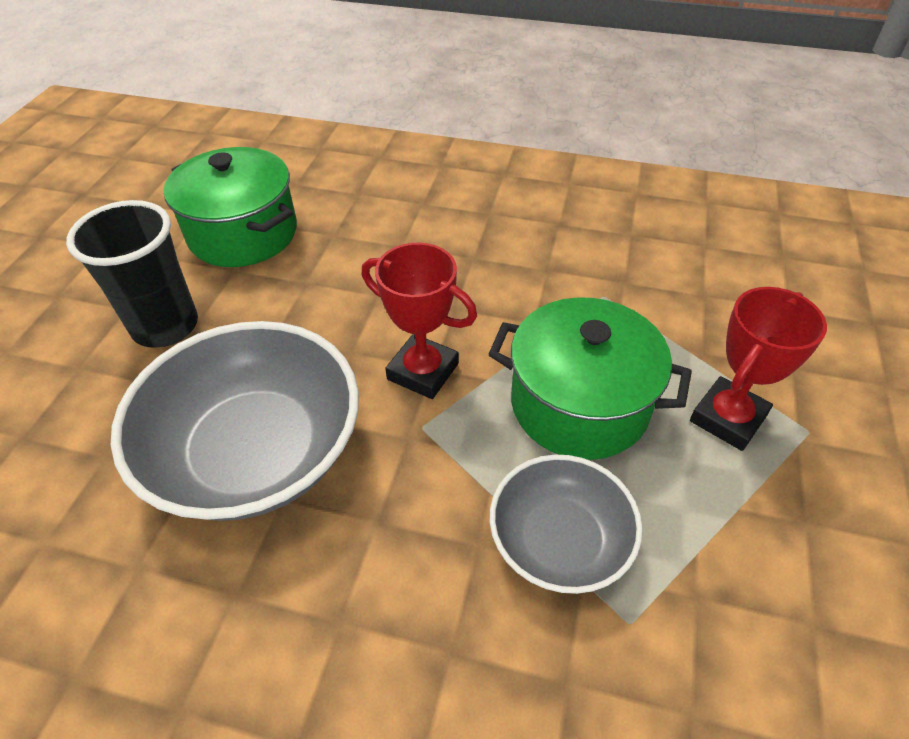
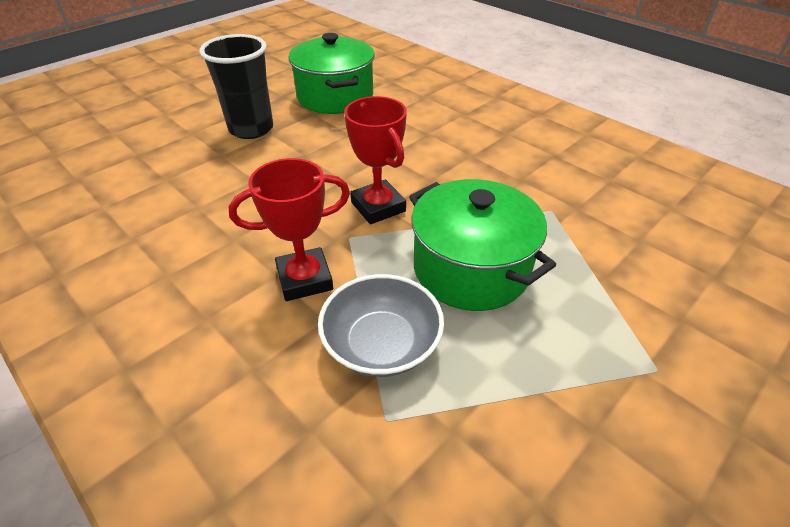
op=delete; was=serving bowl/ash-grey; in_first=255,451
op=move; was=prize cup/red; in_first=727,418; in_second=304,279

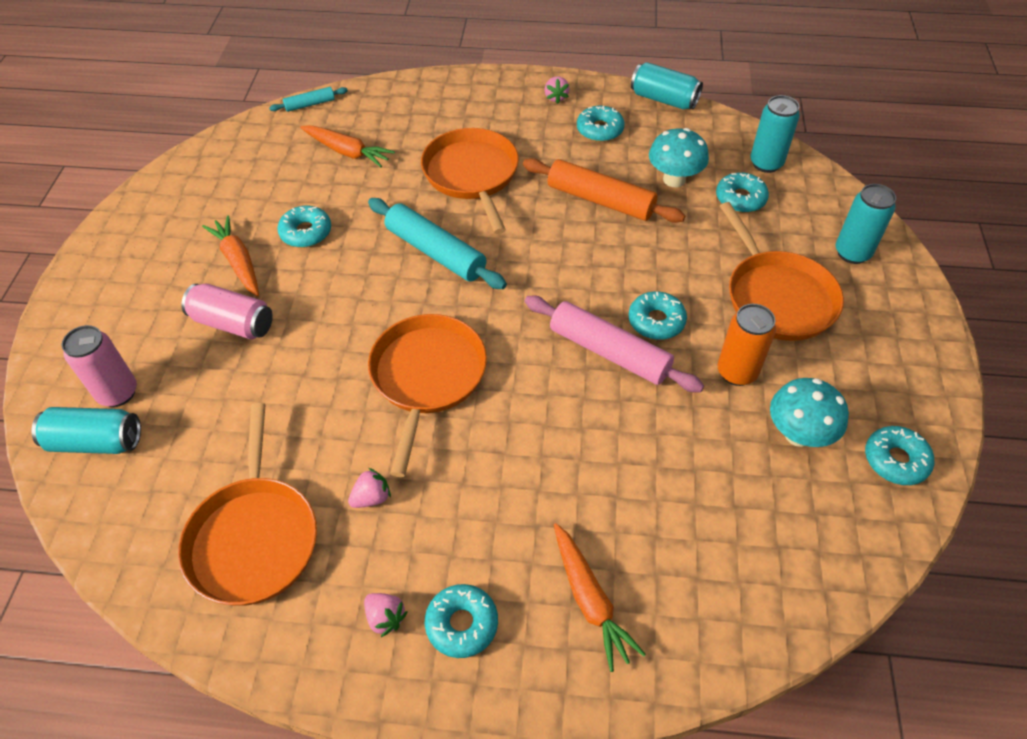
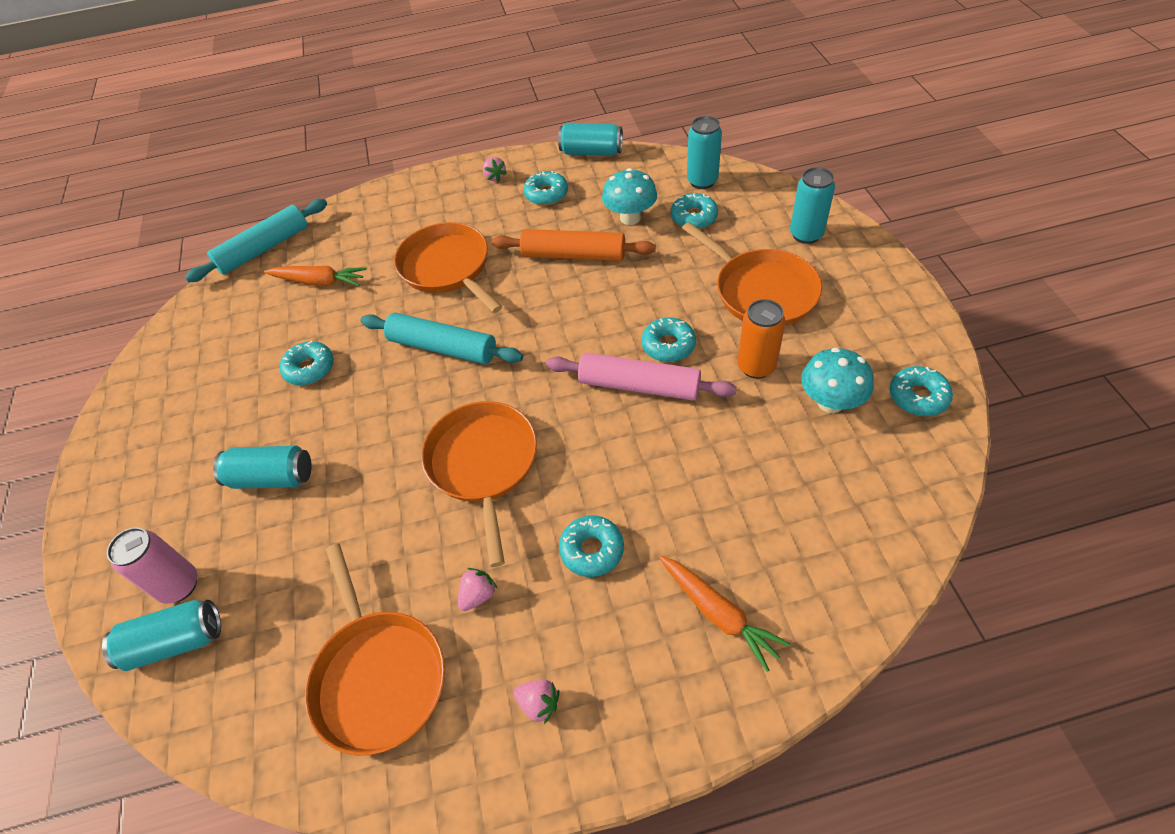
op=recolor; was=can/rosy; now=can/turquoise; in_first=233,323; in_second=272,477
op=delete; was=toy carrot/orange-coloured; in_first=238,262
op=resize; was=pastry roller/turquoise; in_first=310,104; in_second=264,249; ratio=1.97
op=move; was=glazed donut/turquoise; in_first=462,624; in_second=592,550

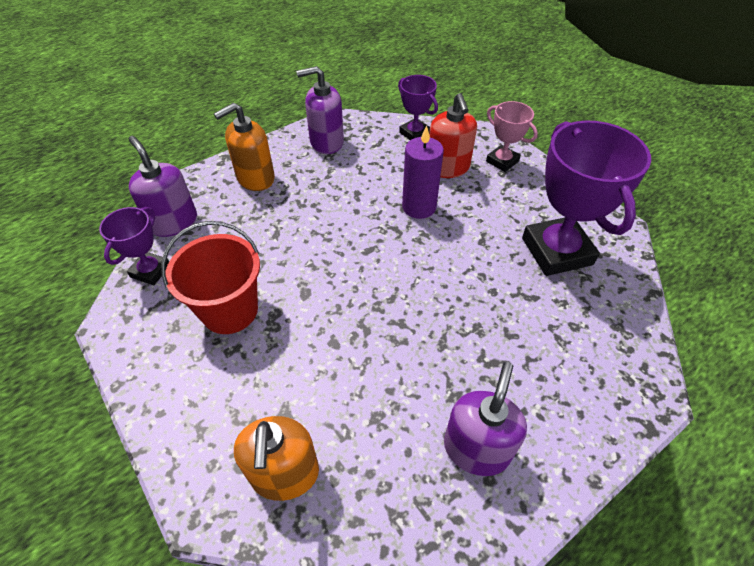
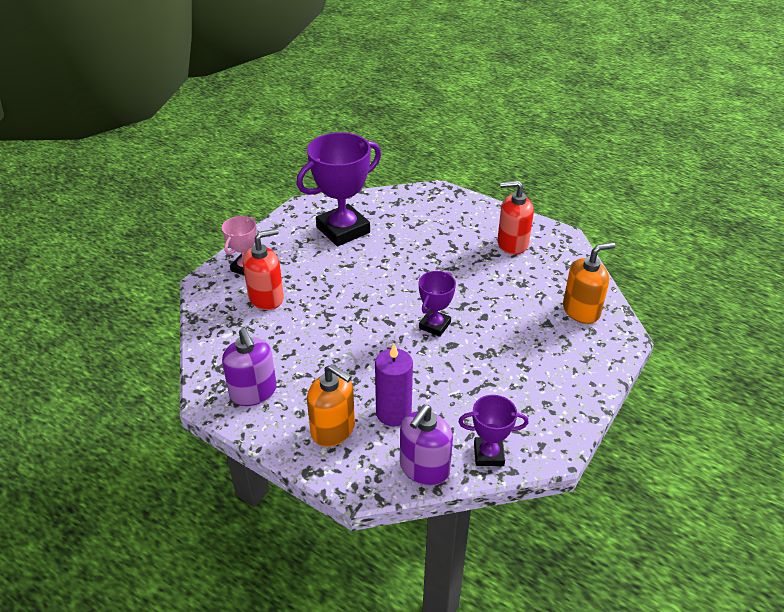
op=delete; was=pail/red; in_first=230,310
op=move; was=prize cup/royal purple; in_first=414,133; in_second=435,325
op=move; was=wax candle/royal purple; in_first=419,207; in_second=393,413
op=recolor; was=pump bottle/royal purple; now=pump bottle/red; in_first=476,449; in_second=512,244

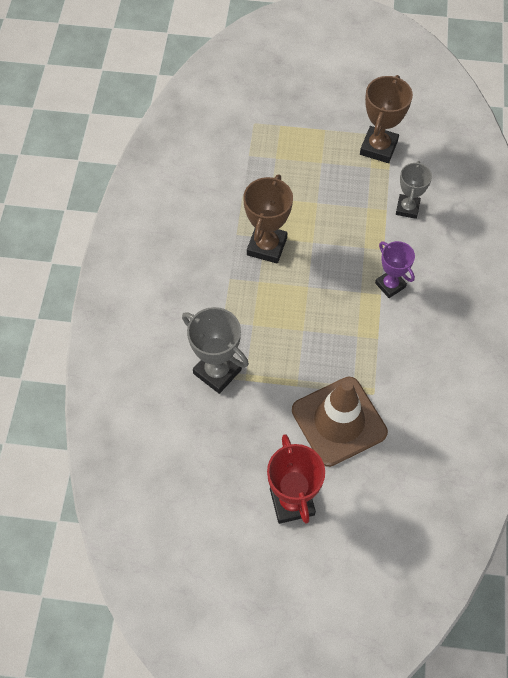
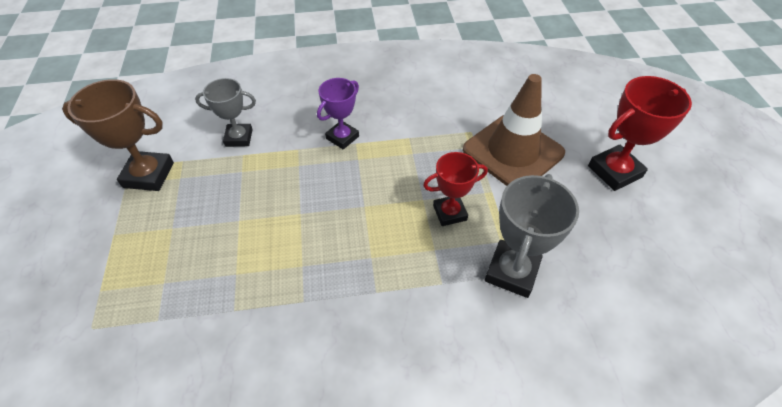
op=delete; was=prize cup/russet; in_first=266,246
op=insert; now=prize cup/red; in_second=449,213

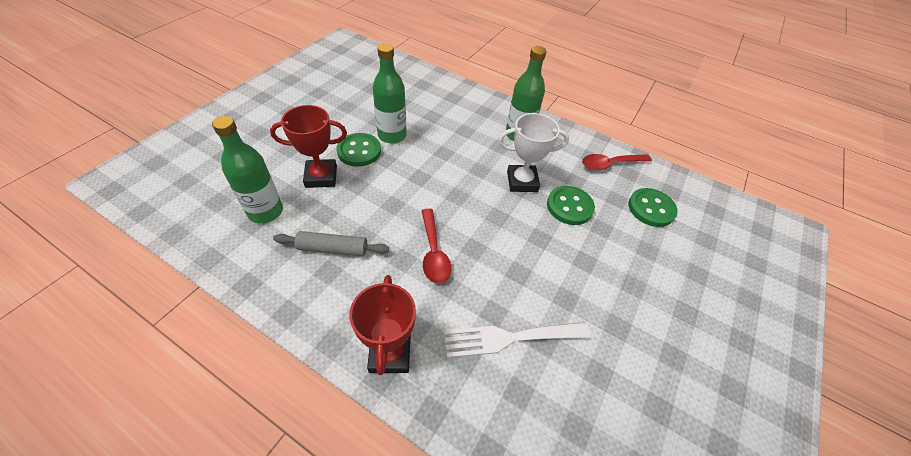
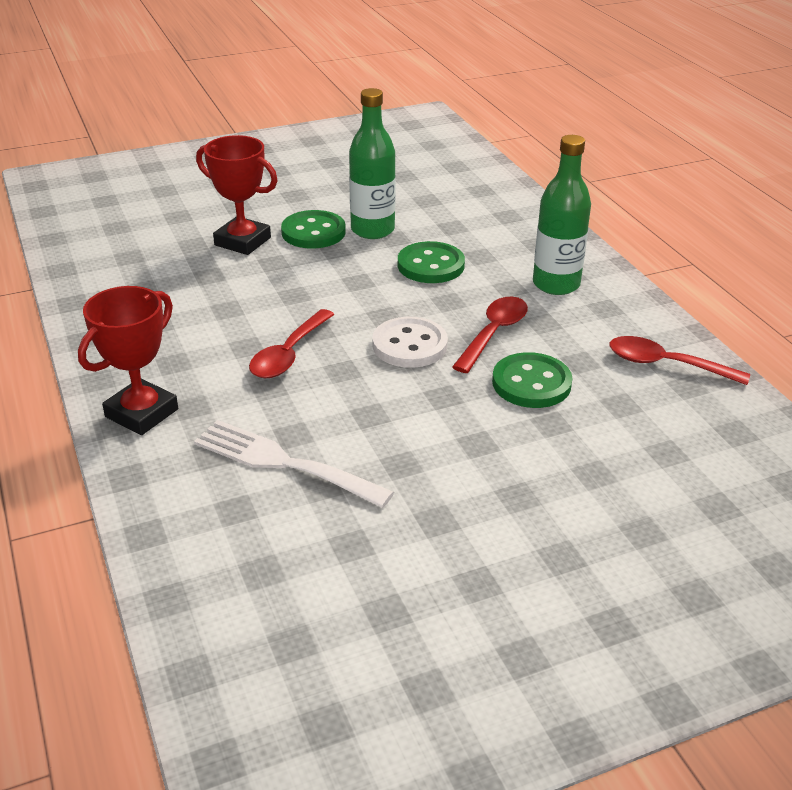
op=delete; was=drink bottle/leaf-green; in_first=265,211
op=delete; was=pastry roller/ash-grey; in_first=333,248
op=replace; was=prize cup/pure white; now=teaspoon/red; in_first=522,181; in_second=494,333
op=move; was=shirt button/leaf-green; in_first=651,208; in_second=430,265
op=insert; now=shirt button/pure white; in_second=409,345

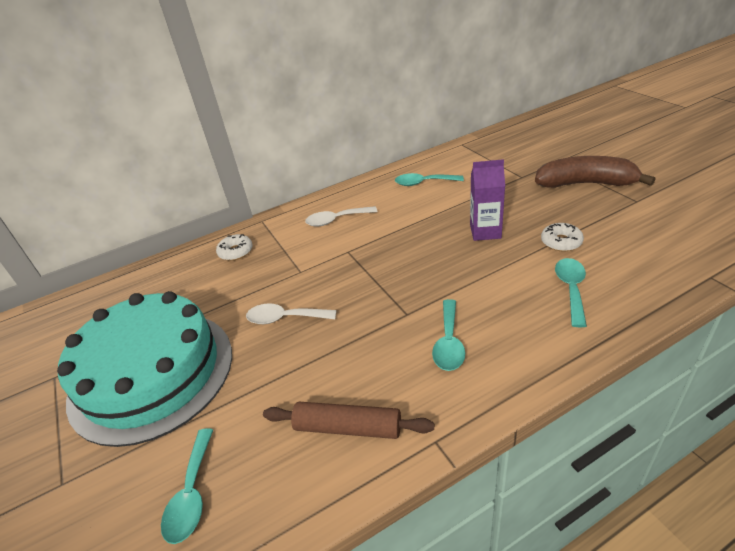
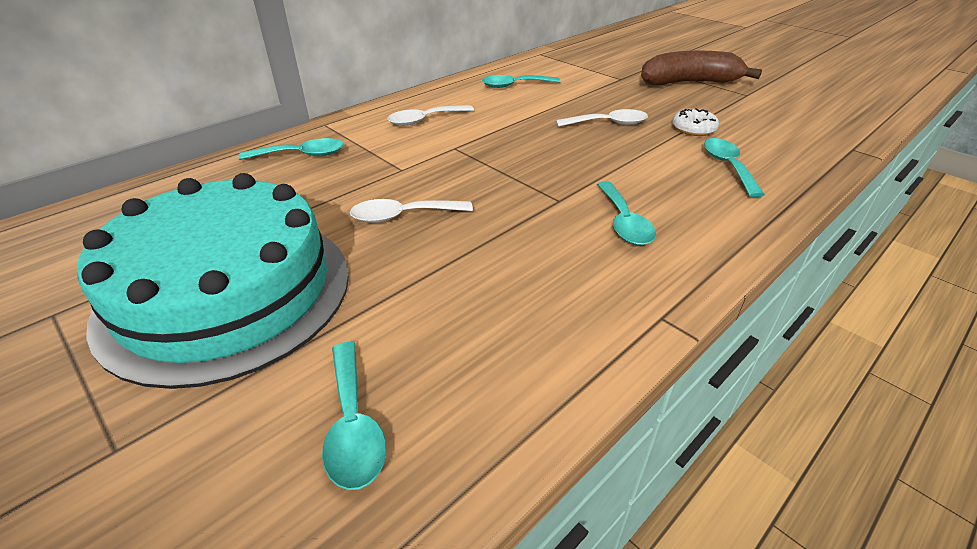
op=replace; was=glazed donut/pure white; now=teaspoon/turquoise; in_first=236,252; in_second=301,155
op=delete; was=pastry roller/russet; in_first=348,427
op=replace; was=carton/royal purple; now=teaspoon/pure white; in_first=485,232; in_second=608,124

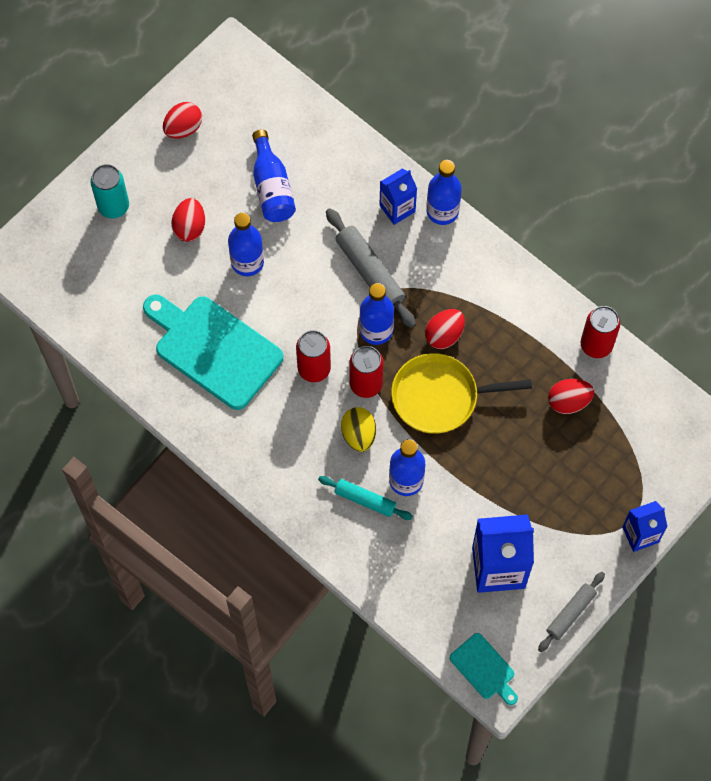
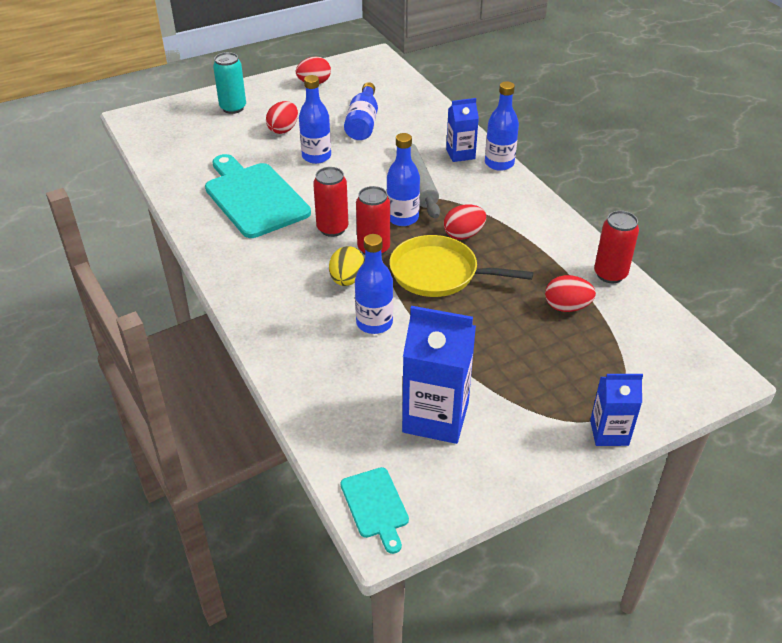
op=delete; was=pastry roller/turquoise; in_first=365,500
op=delete; was=pastry roller/ash-grey; in_first=570,613

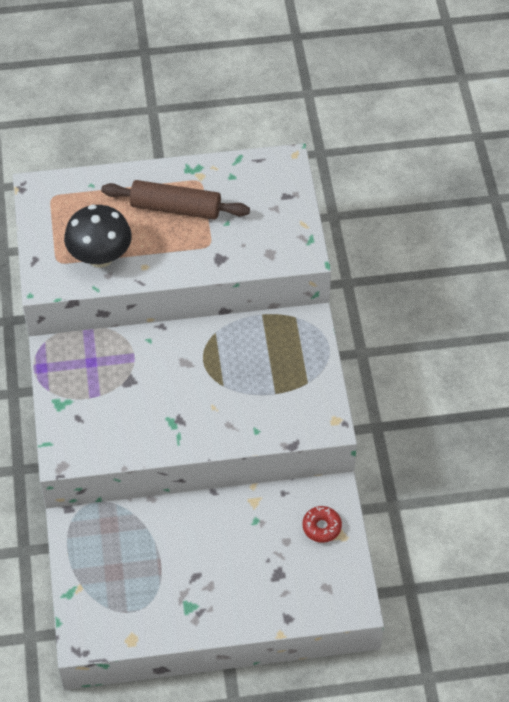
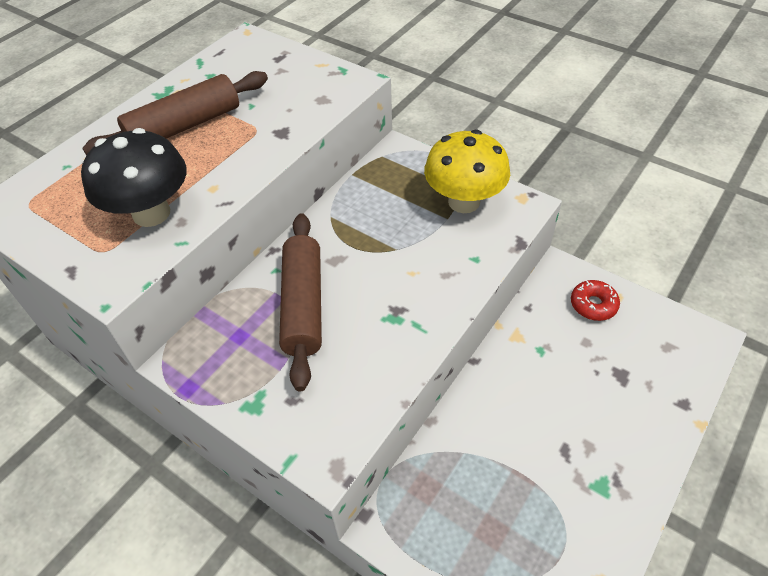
op=insert; now=pastry roller/russet; in_second=303,305
op=insert; now=toadstool/yellow; in_second=464,202

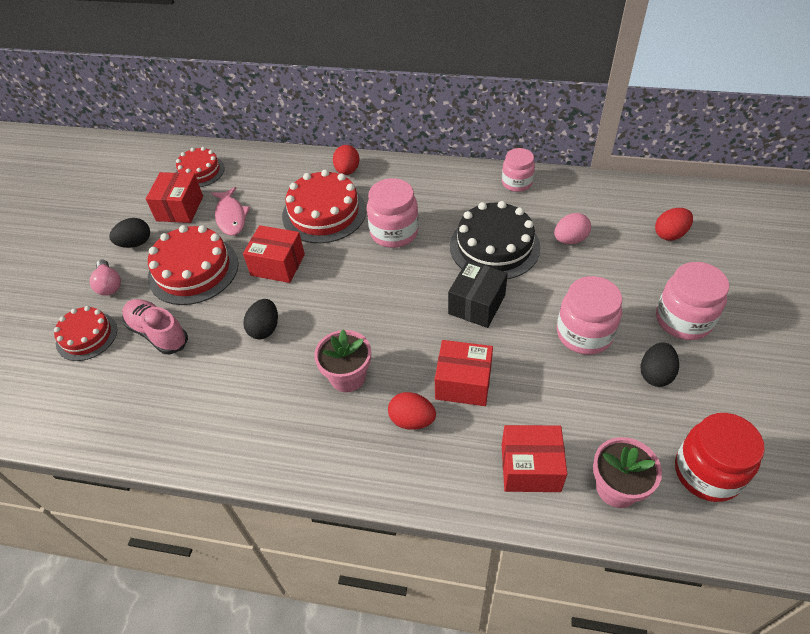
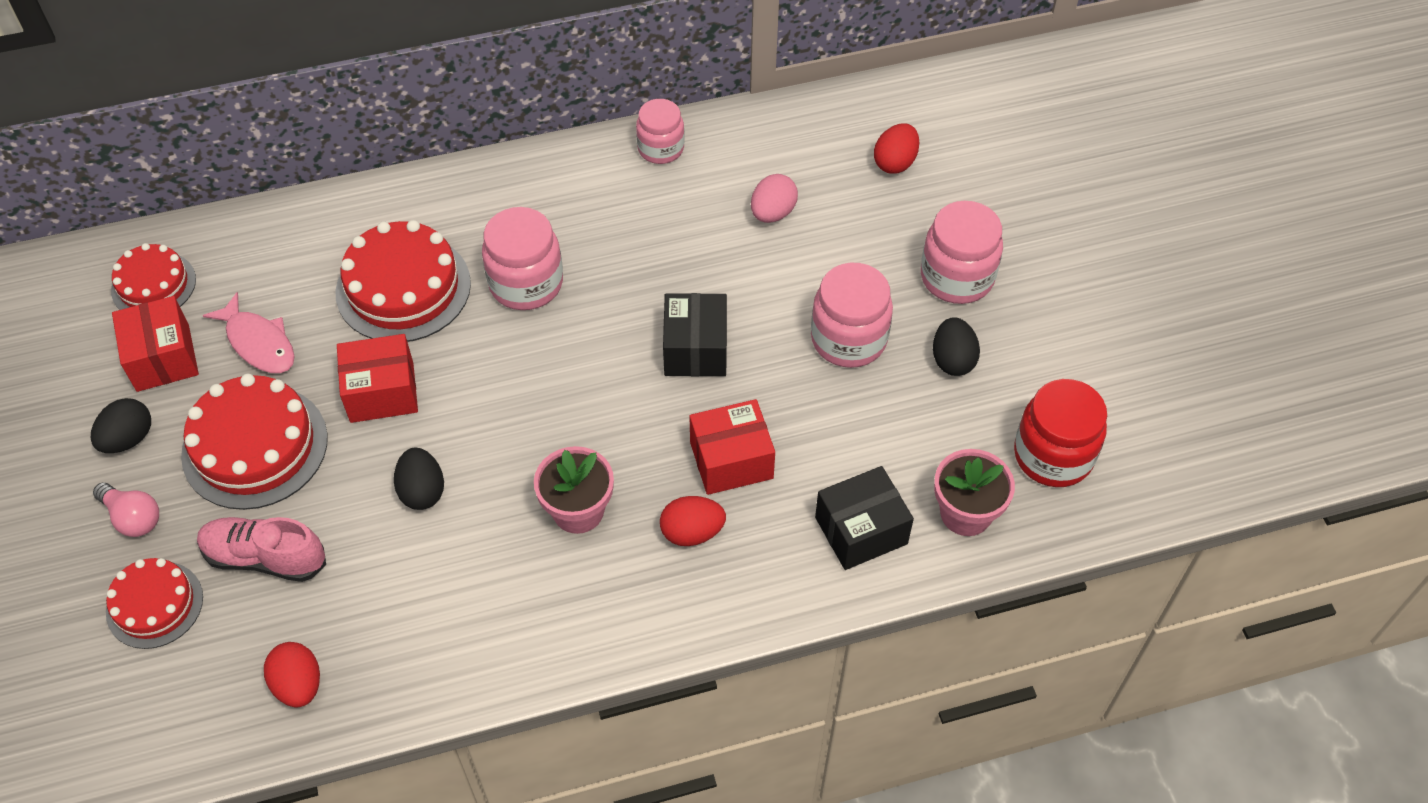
op=move; was=toy egg/red; in_first=347,171; in_second=298,685
op=delete; was=cake/jet-black; in_first=494,246
op=recolor; was=parcel/red; now=parcel/jet-black; in_first=530,467; in_second=861,530

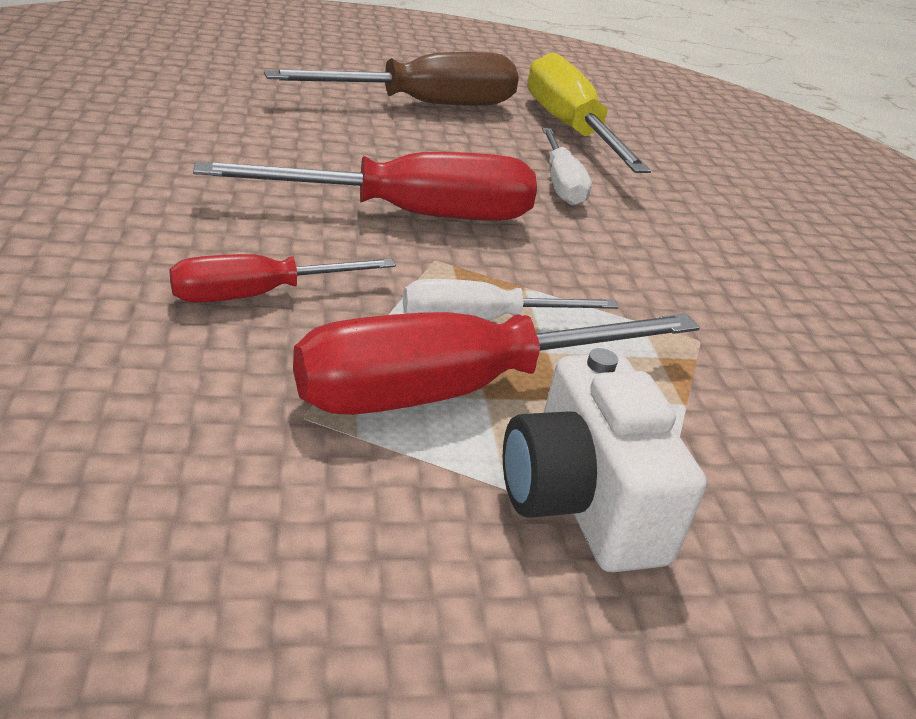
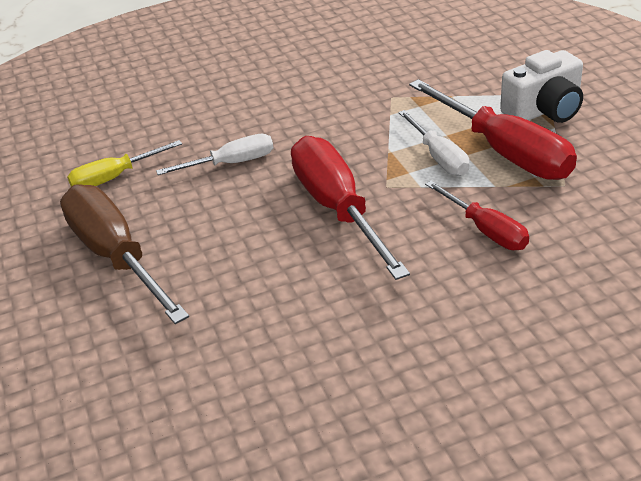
op=resize; was=screwdriver/yellow; in_first=569,129; in_second=114,177; ratio=0.56

